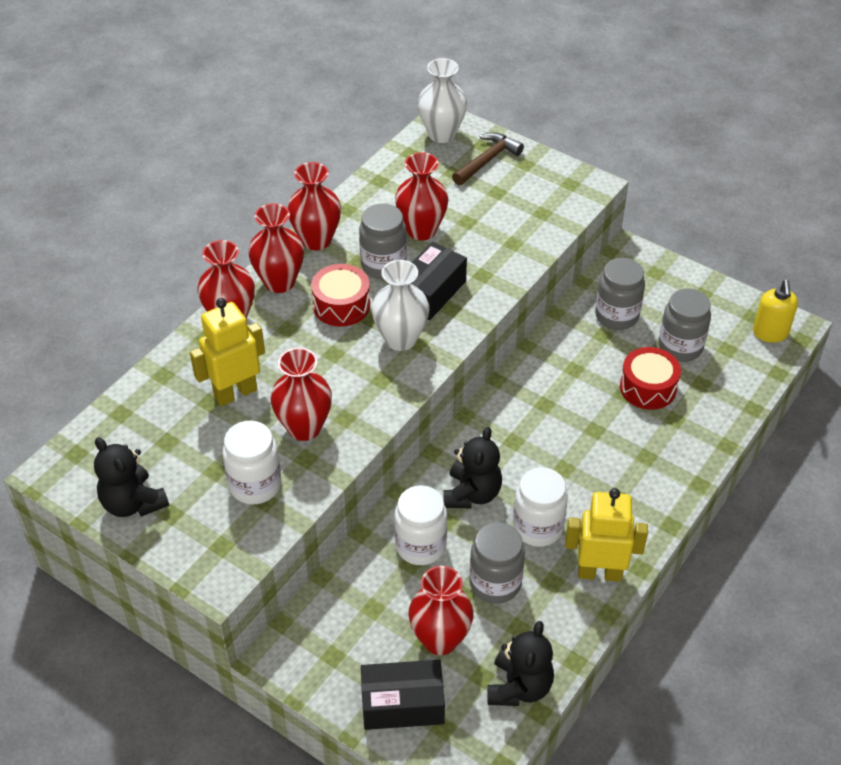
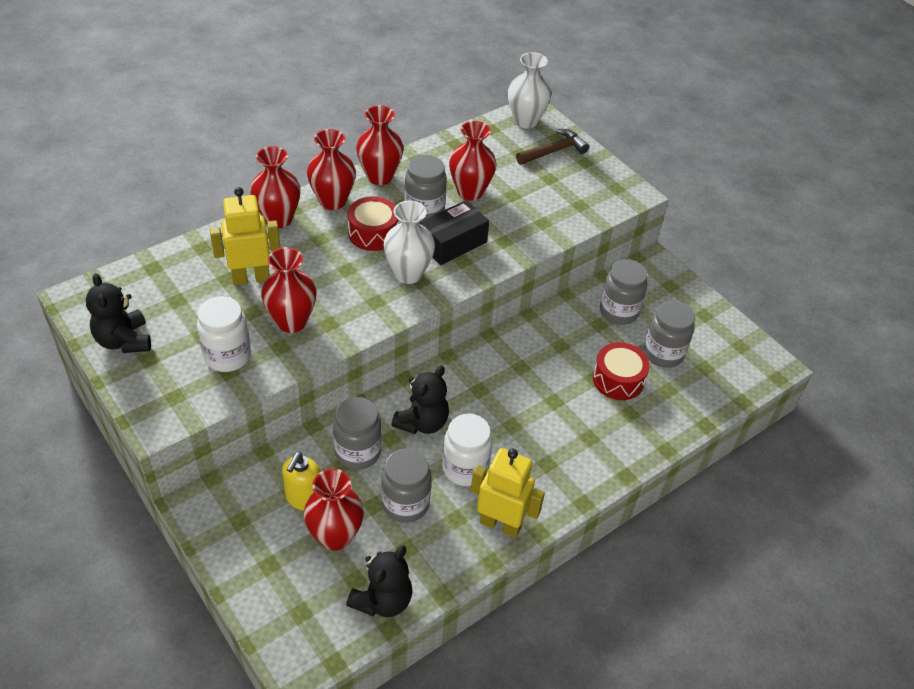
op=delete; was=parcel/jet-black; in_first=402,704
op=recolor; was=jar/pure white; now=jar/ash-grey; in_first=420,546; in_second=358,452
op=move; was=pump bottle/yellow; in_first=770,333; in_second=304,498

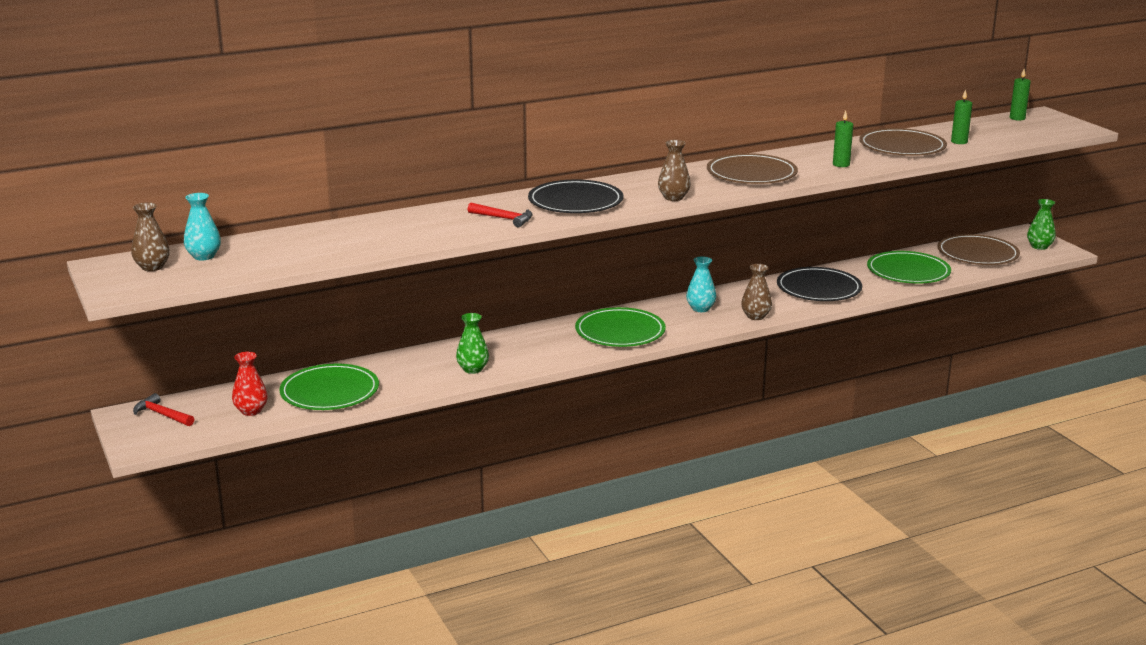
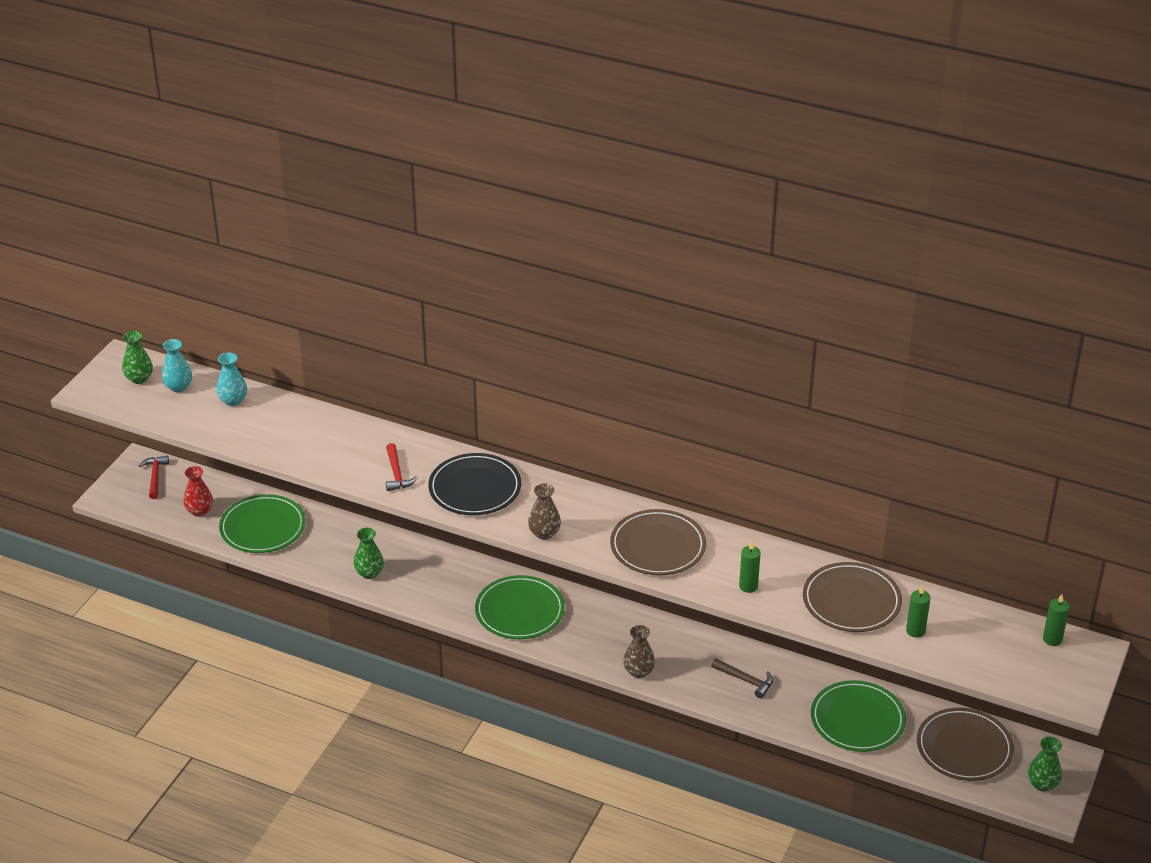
op=recolor; was=tall vase/russet; now=tall vase/leaf-green; in_first=152,267; in_second=139,378
op=move; was=tall vase/turquoise; in_first=700,308; in_second=233,400
op=replace; was=dinner plate/jet-black; now=carpenter's hammer/russet; in_first=818,288; in_second=745,680

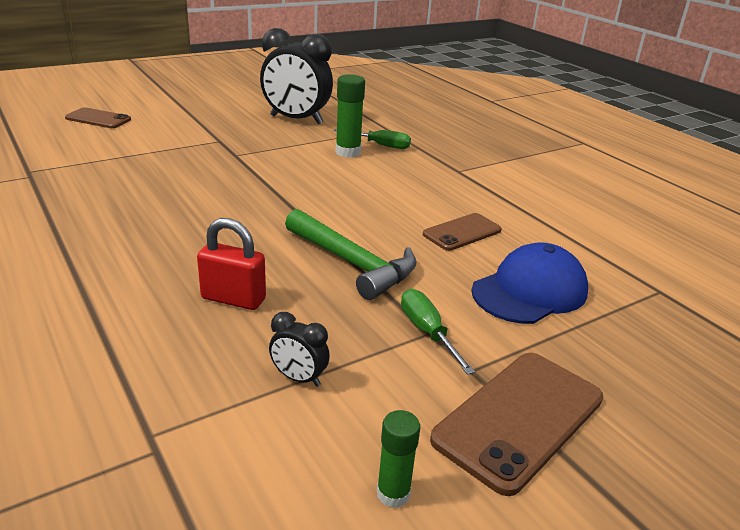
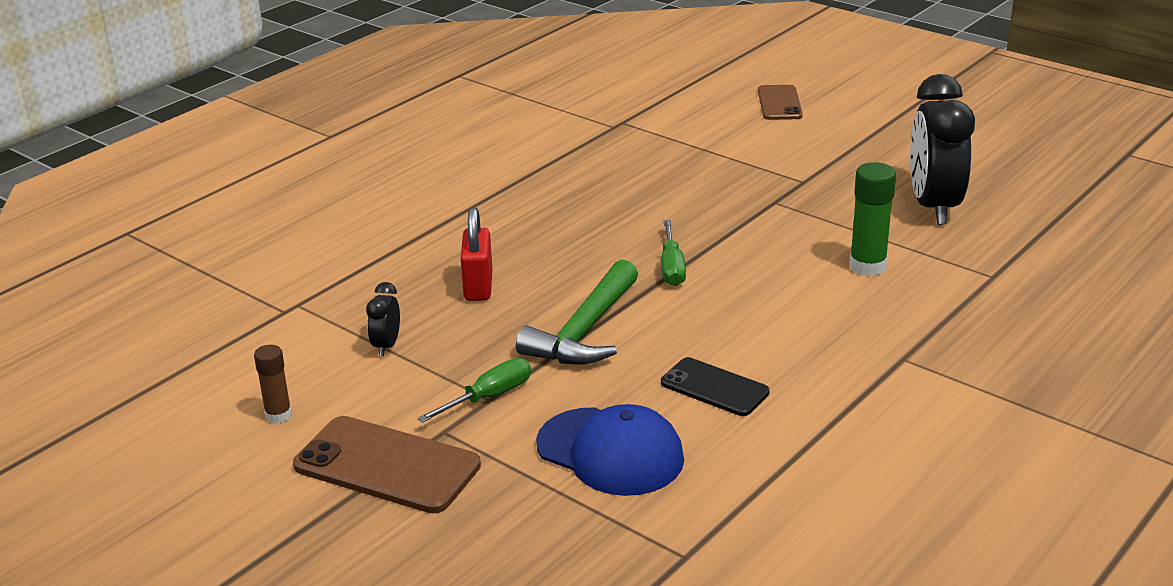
op=move; was=screwdriver/leaf-green; in_first=380,145; in_second=672,267
op=recolor; was=glue/leaf-green; now=glue/russet; in_first=393,494; in_second=278,415
op=recolor; was=phone/russet; now=phone/jet-black; in_first=462,232; in_second=714,388

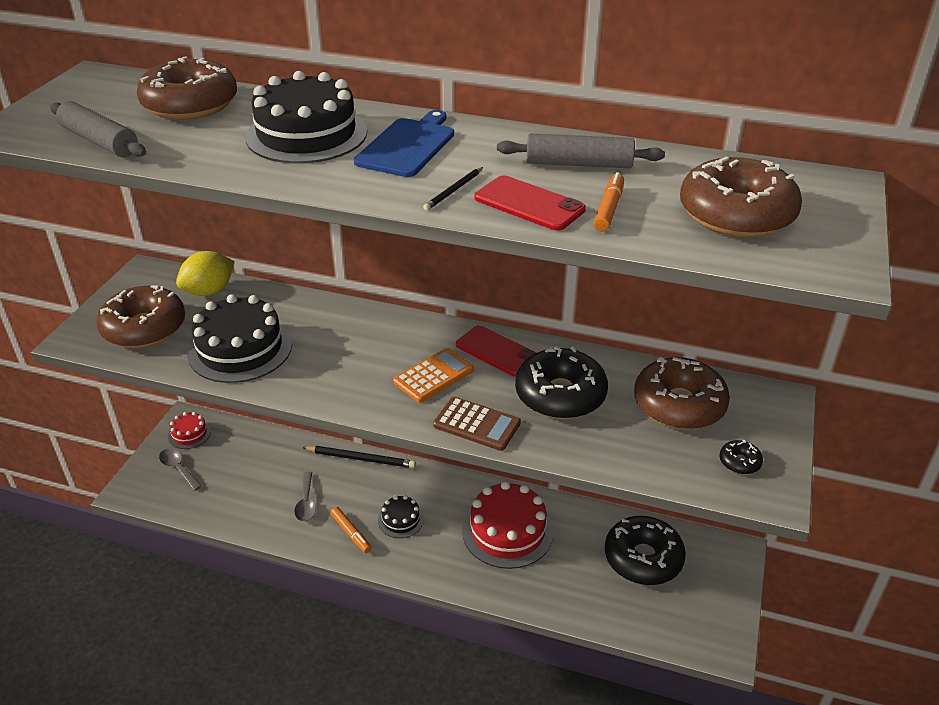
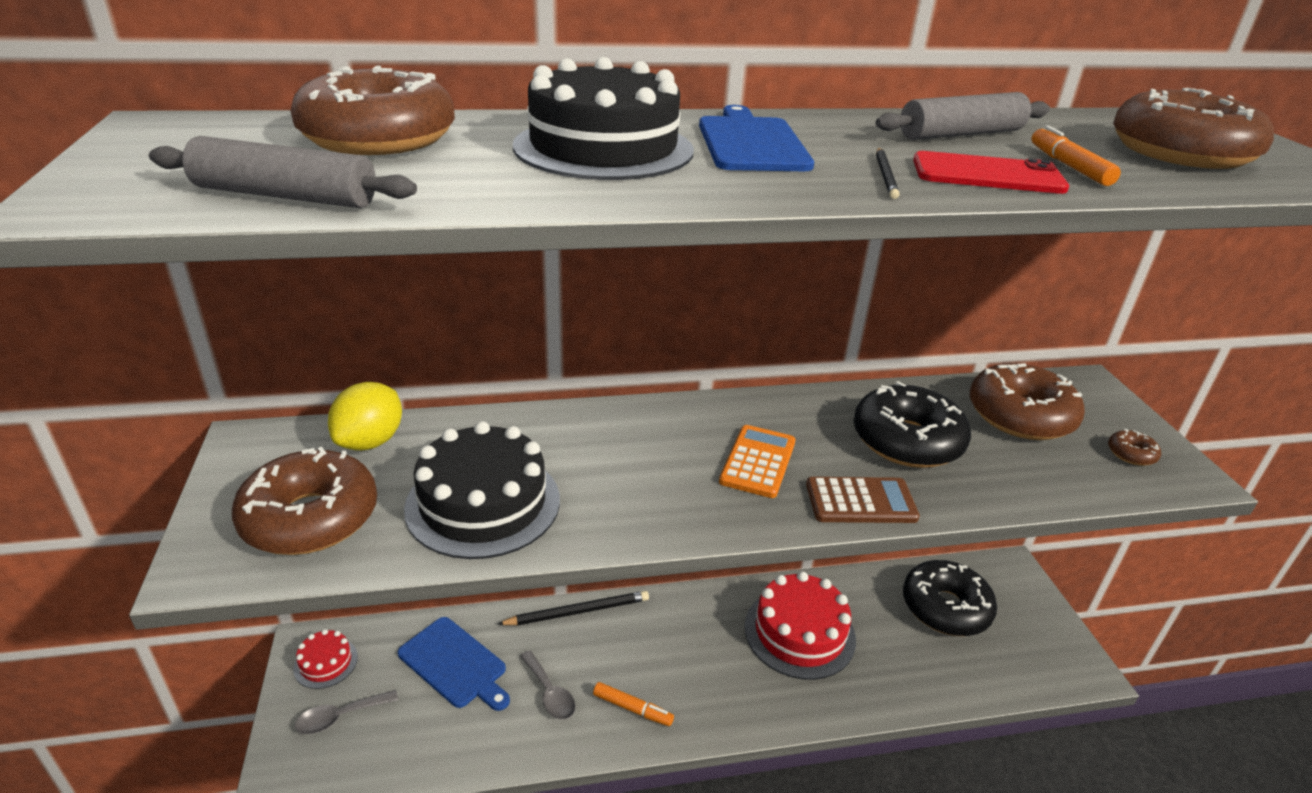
op=rotate; was=teaspoon/ash-grey; in_first=178,468; in_second=340,717; clockwise=-45
op=delete; was=cake/jet-black; in_first=401,520
op=delete; was=phone/red; in_first=496,351
op=recolor; was=glazed donut/jet-black; now=glazed donut/russet; in_first=739,462; in_second=1131,454
op=insert; now=bread board/cobalt; in_second=455,664

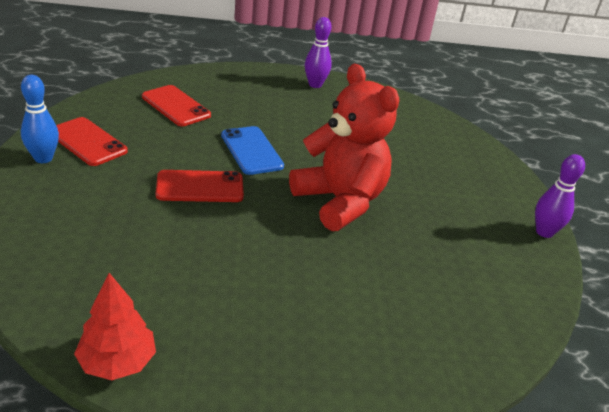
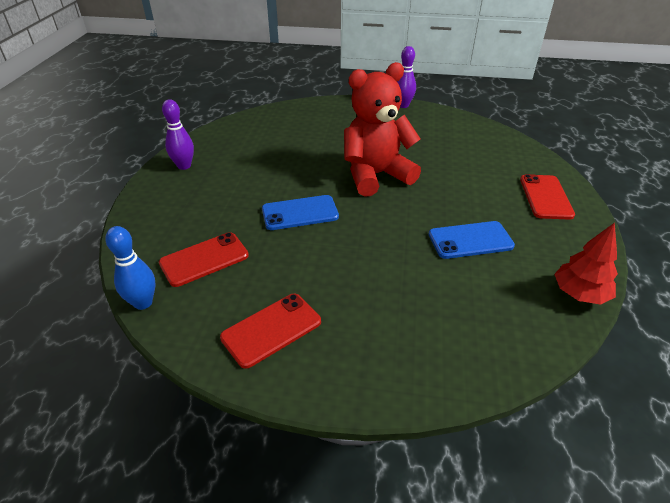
op=move; was=tenpin/cobalt; in_first=43,158; in_second=143,303
op=move; was=phone/red; in_first=200,187; in_second=545,197
op=insert; now=phone/cobalt; in_second=470,240

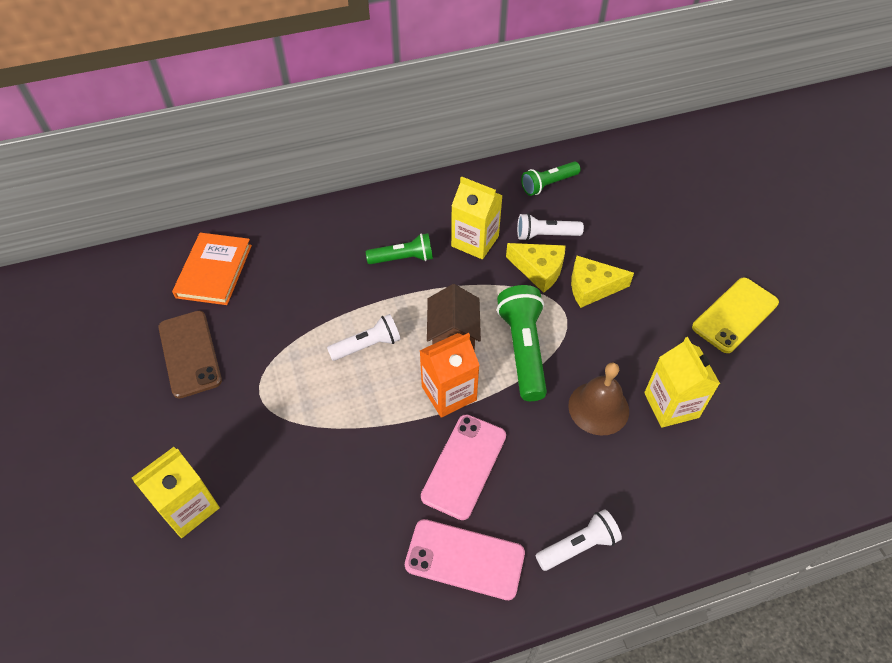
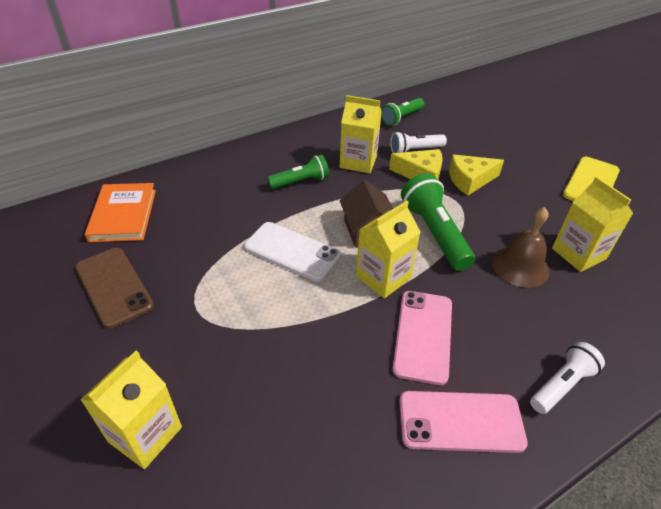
op=replace; was=pocket torch/pure white; now=phone/pure white; in_first=367,345; in_second=292,251
op=recolor; was=carton/orange-coloured; now=carton/yellow; in_first=449,393; in_second=383,277

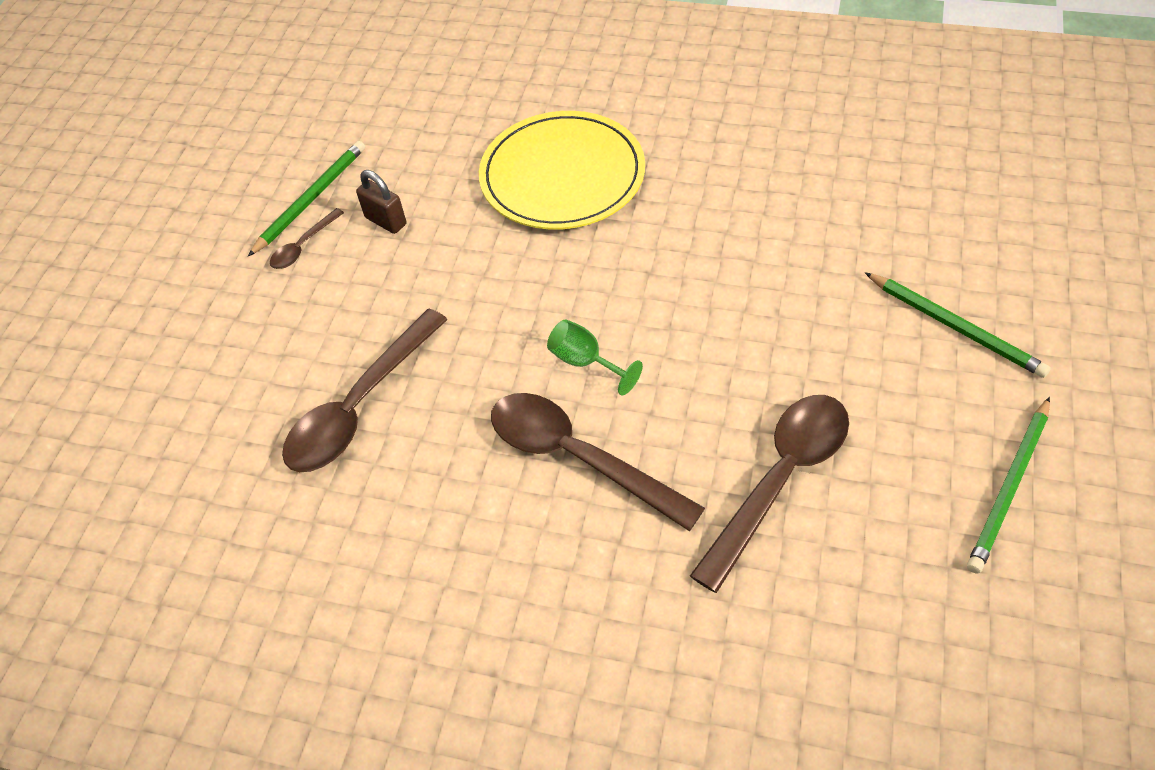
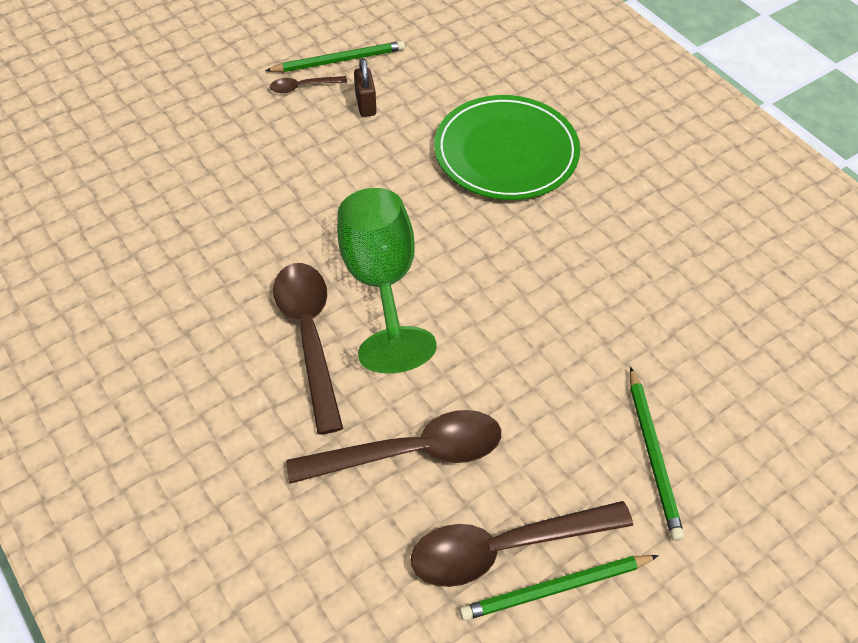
op=move; was=teaspoon/russet; in_first=359,407; in_second=504,547
op=recolor; was=dinner plate/yellow; now=dinner plate/leaf-green; in_first=562,175; in_second=506,152
op=resize; was=goblet/leaf-green; in_first=585,362; in_second=381,282; ratio=2.24

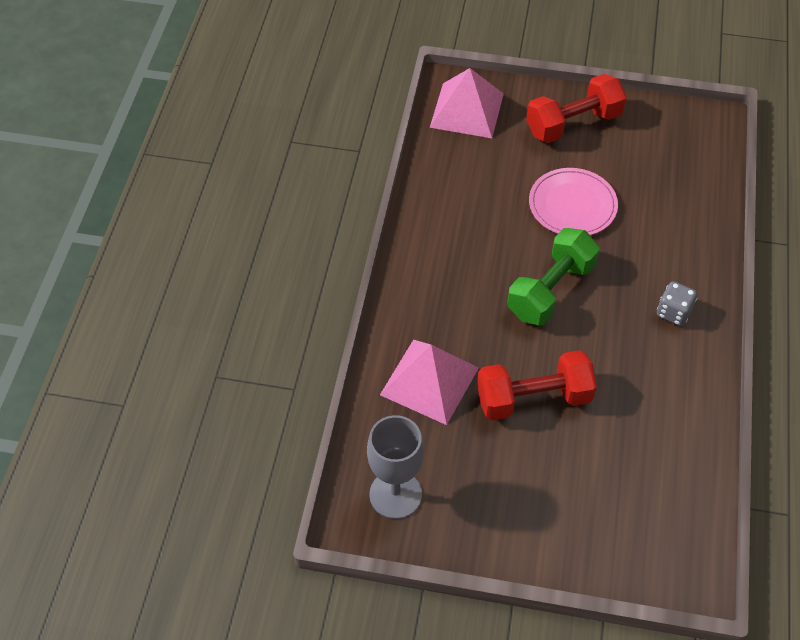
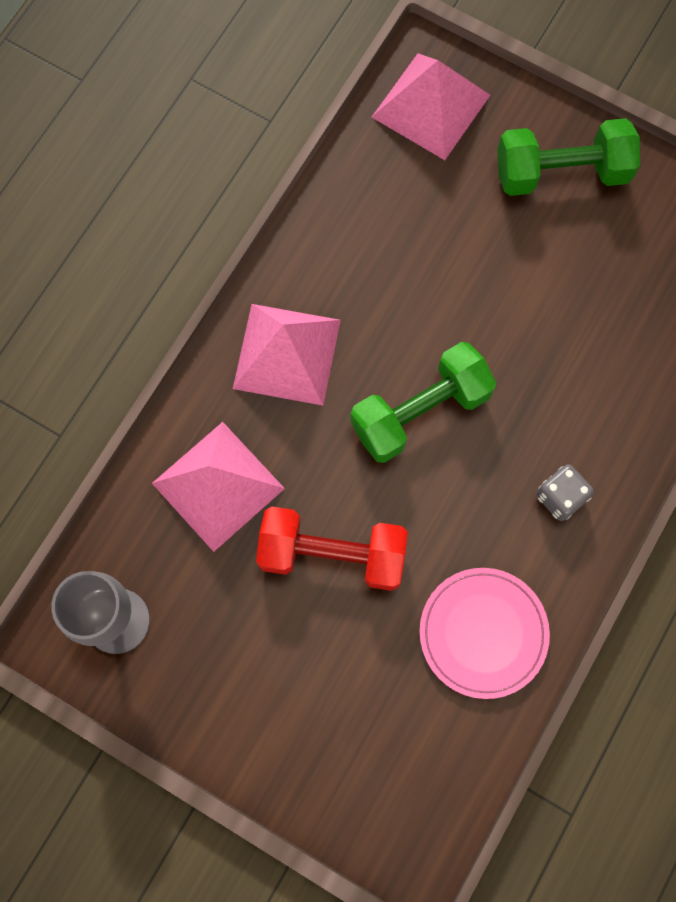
op=recolor; was=dumbbell/red; now=dumbbell/leaf-green; in_first=573,124; in_second=561,172
op=move; was=dinner plate/rosy; in_first=572,205; in_second=483,633
op=insert; now=pyramid/rosy; in_second=287,353

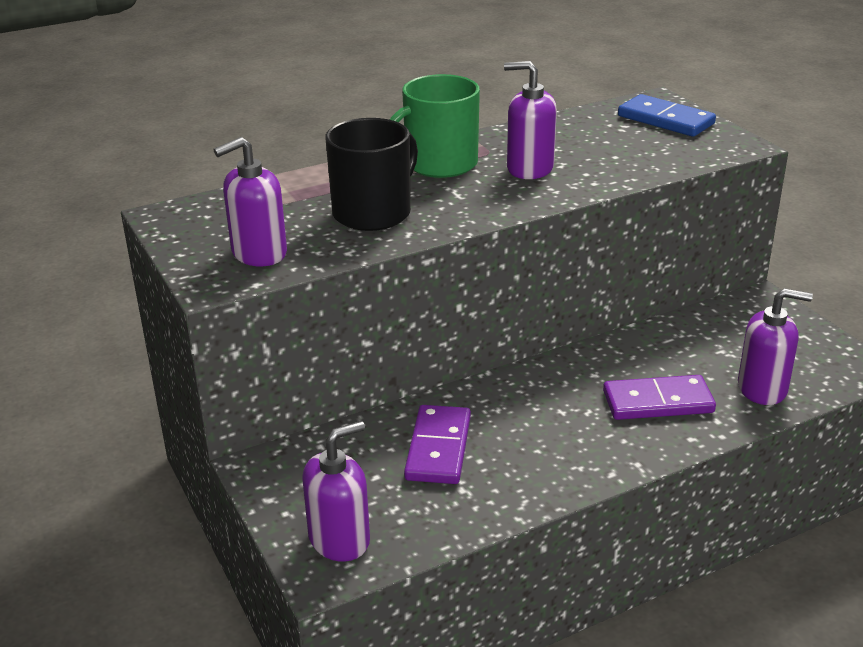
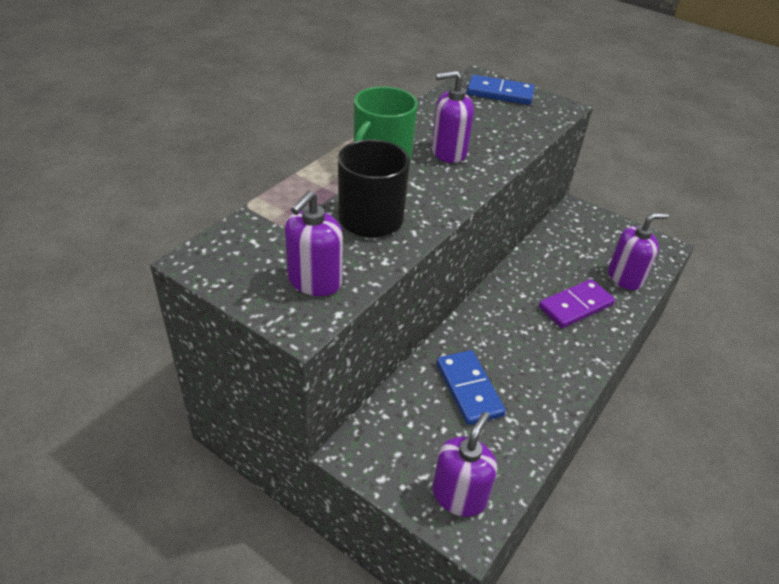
op=recolor; was=domino piece/royal purple; now=domino piece/cobalt; in_first=438,448; in_second=468,389

